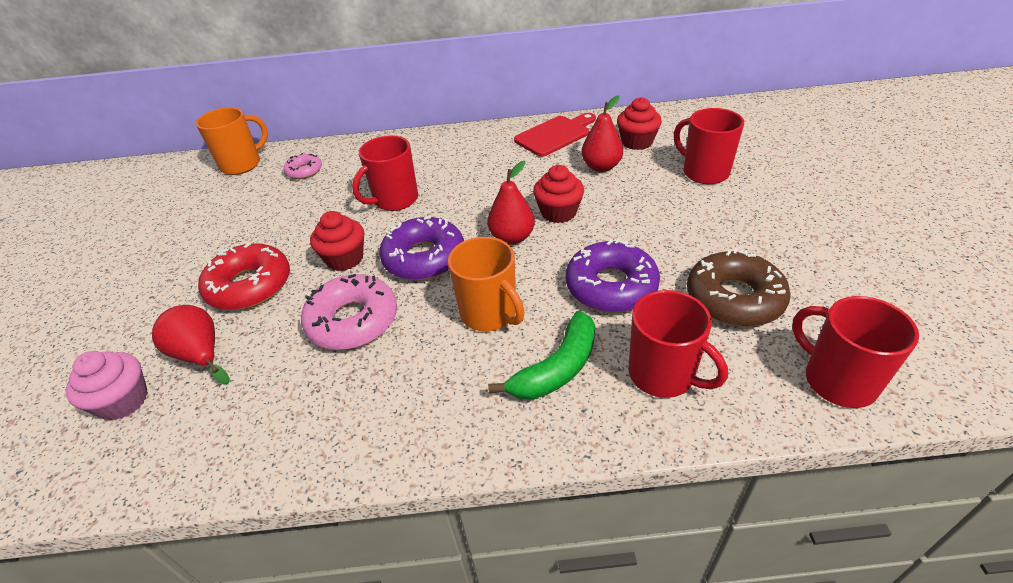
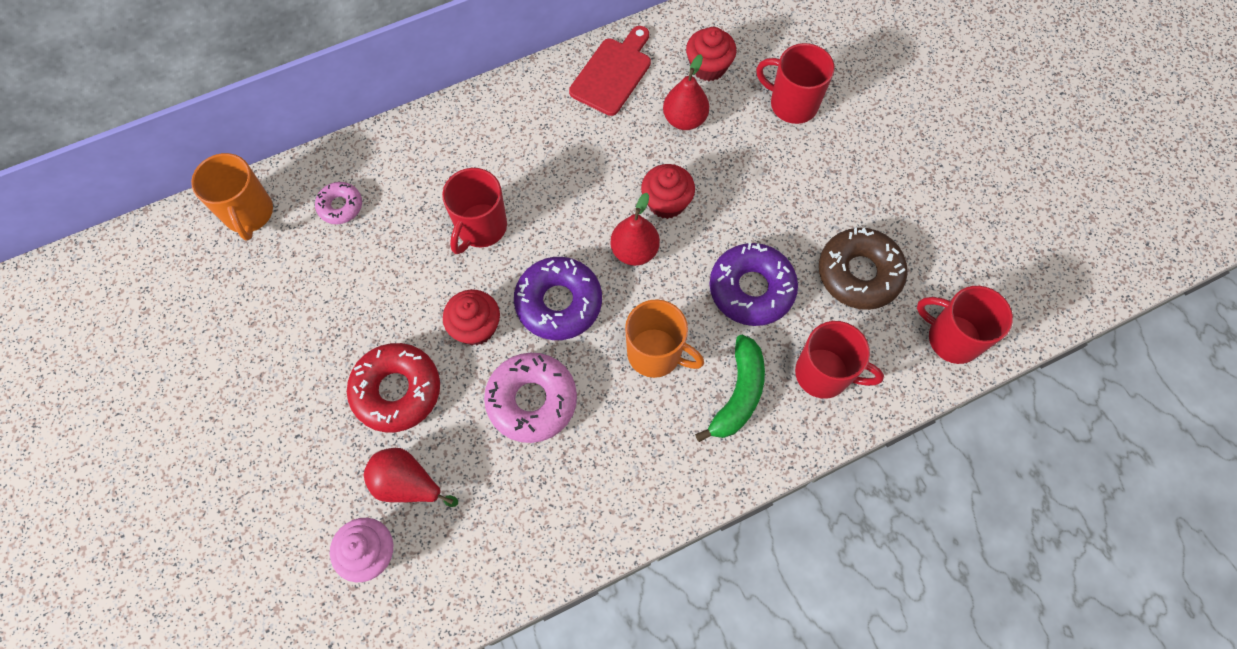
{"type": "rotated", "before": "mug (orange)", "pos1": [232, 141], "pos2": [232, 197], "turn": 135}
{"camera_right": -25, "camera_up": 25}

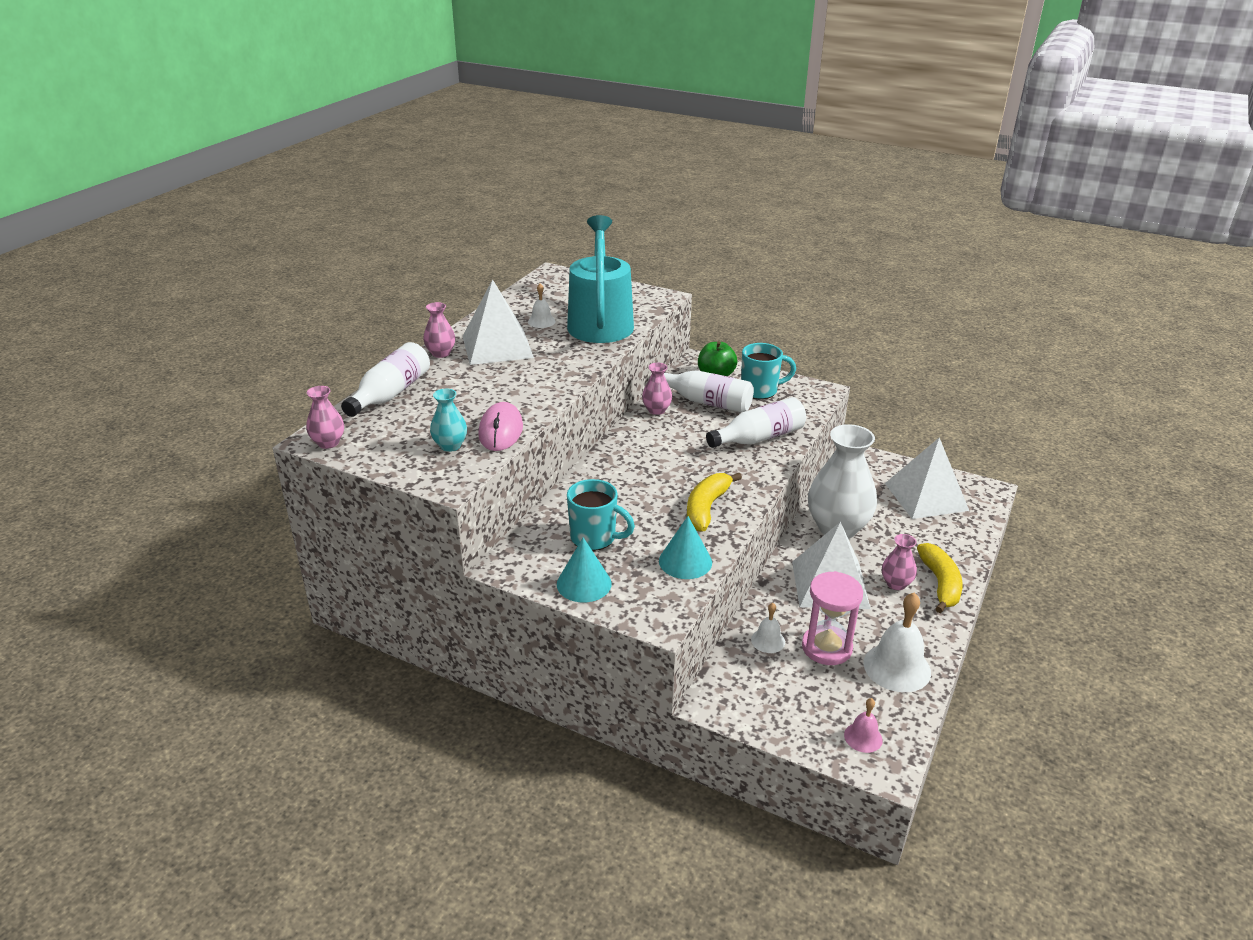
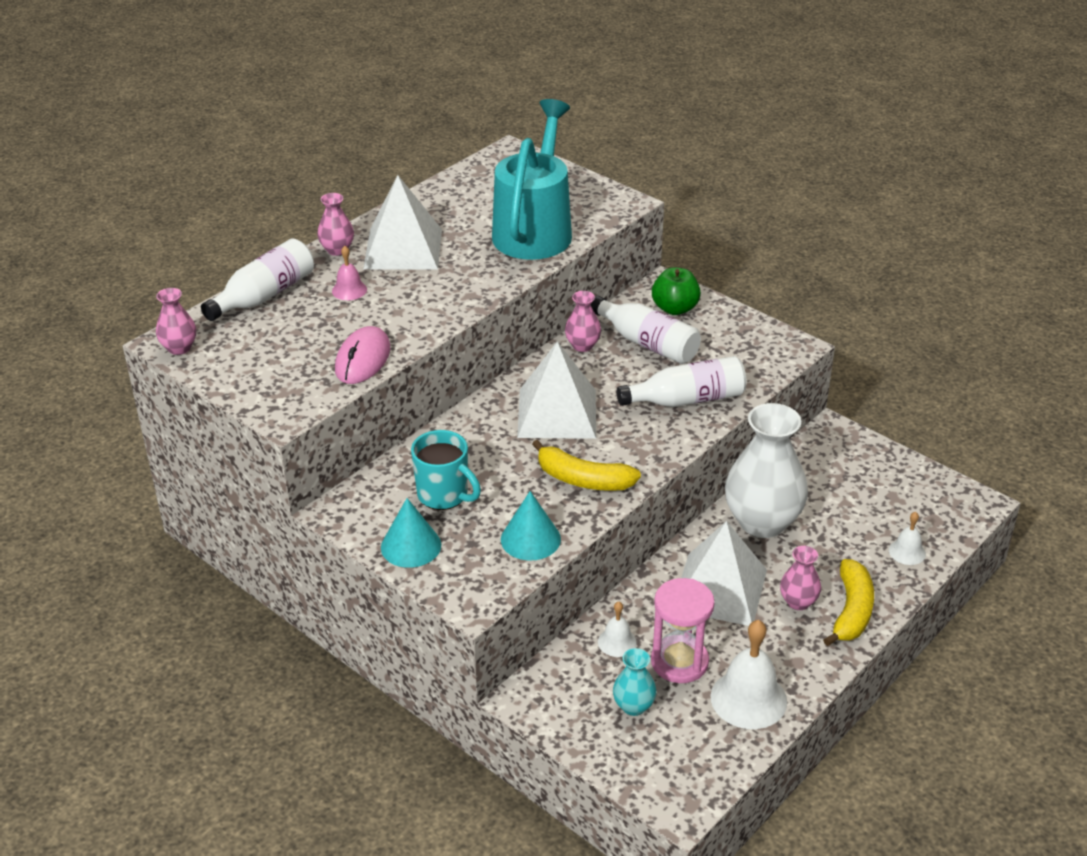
{"type": "shifted", "before": "bell (white)", "pos1": [542, 305], "pos2": [907, 538]}
{"type": "gone", "before": "mug (turquoise)", "pos1": [768, 371]}
{"type": "shifted", "before": "vase (turquoise)", "pos1": [448, 420], "pos2": [635, 682]}
{"type": "shifted", "before": "pyramid (white)", "pos1": [927, 478], "pos2": [556, 390]}
{"type": "rotated", "before": "banana (yellow)", "pos1": [714, 502], "pos2": [586, 465], "turn": -105}
{"type": "shifted", "before": "bell (pink)", "pos1": [863, 725], "pos2": [349, 273]}
{"camera_right": 15, "camera_up": 5}

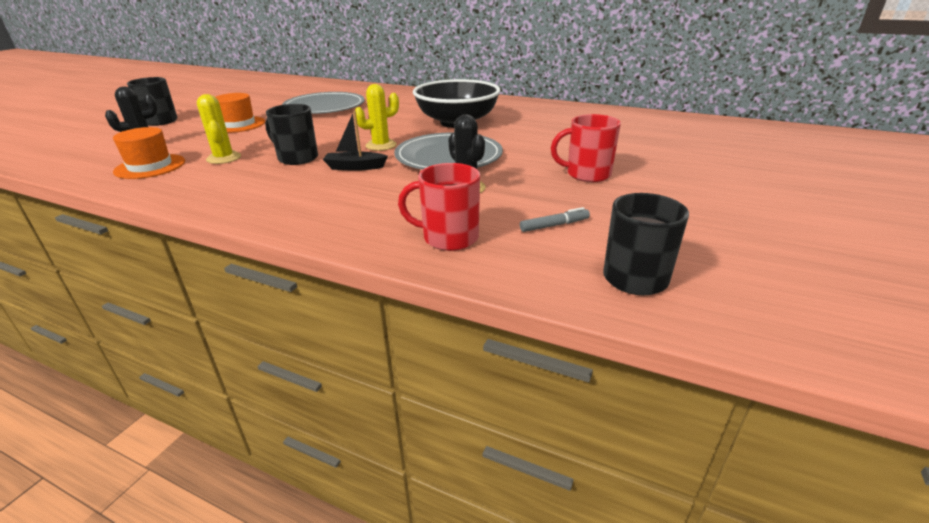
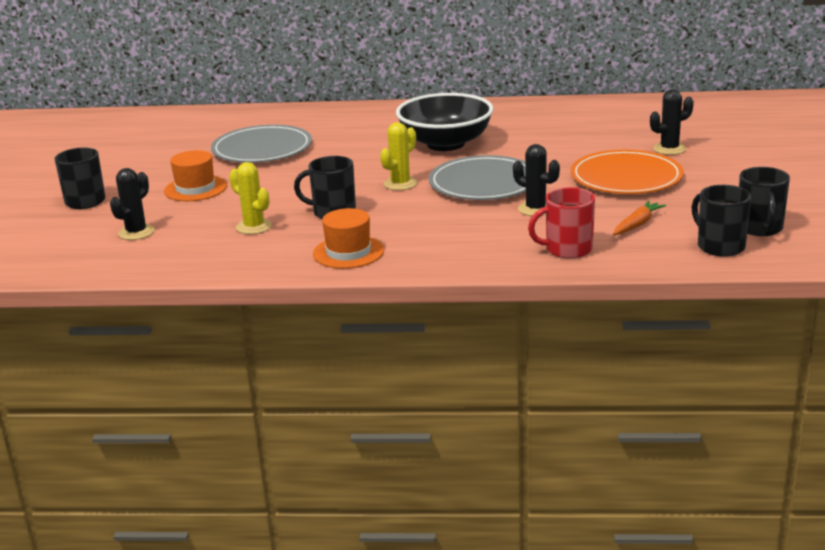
{"type": "gone", "before": "boat (black)", "pos1": [355, 141]}
{"type": "swapped", "before": "mug (red)", "after": "plate (orange)", "pos1": [586, 148], "pos2": [627, 172]}
{"type": "shifted", "before": "hat (orange)", "pos1": [149, 153], "pos2": [348, 238]}
{"type": "swapped", "before": "marker (grey)", "after": "carrot (orange)", "pos1": [555, 219], "pos2": [639, 218]}
{"type": "new", "after": "cactus (black)", "pos2": [672, 122]}
{"type": "new", "after": "mug (black)", "pos2": [764, 201]}
{"camera_right": -20, "camera_up": -5}

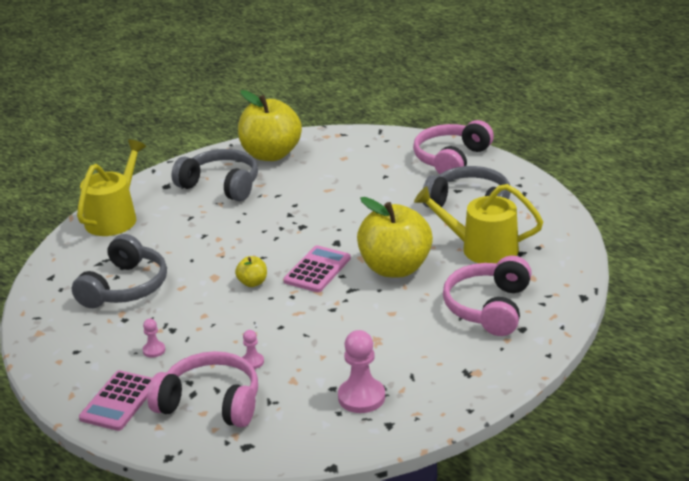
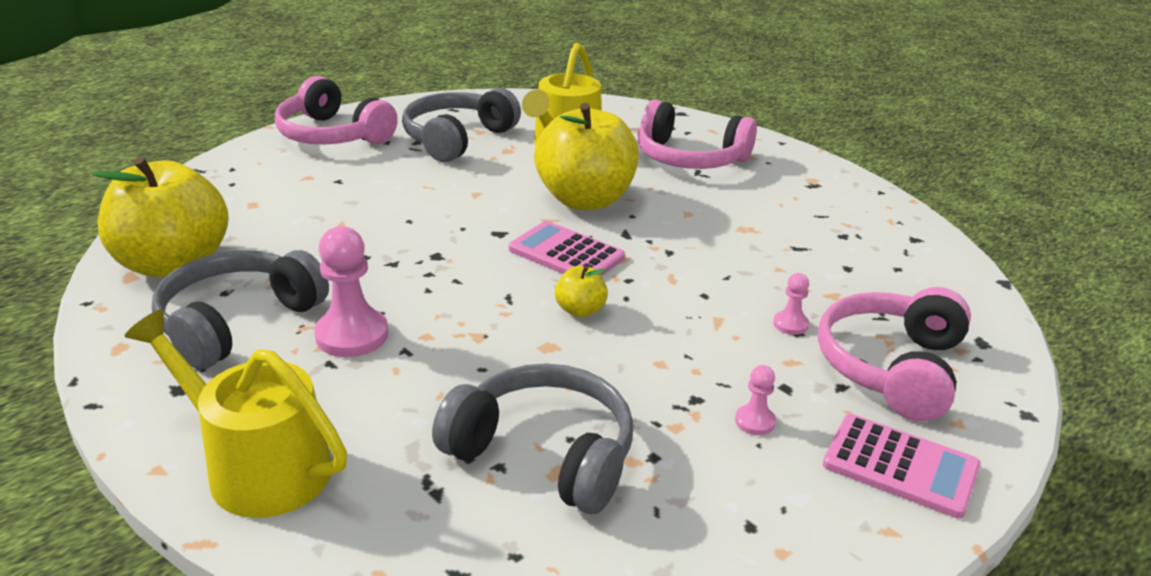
{"type": "shifted", "before": "pawn (pink)", "pos1": [361, 371], "pos2": [351, 291]}
{"camera_right": -85, "camera_up": 0}

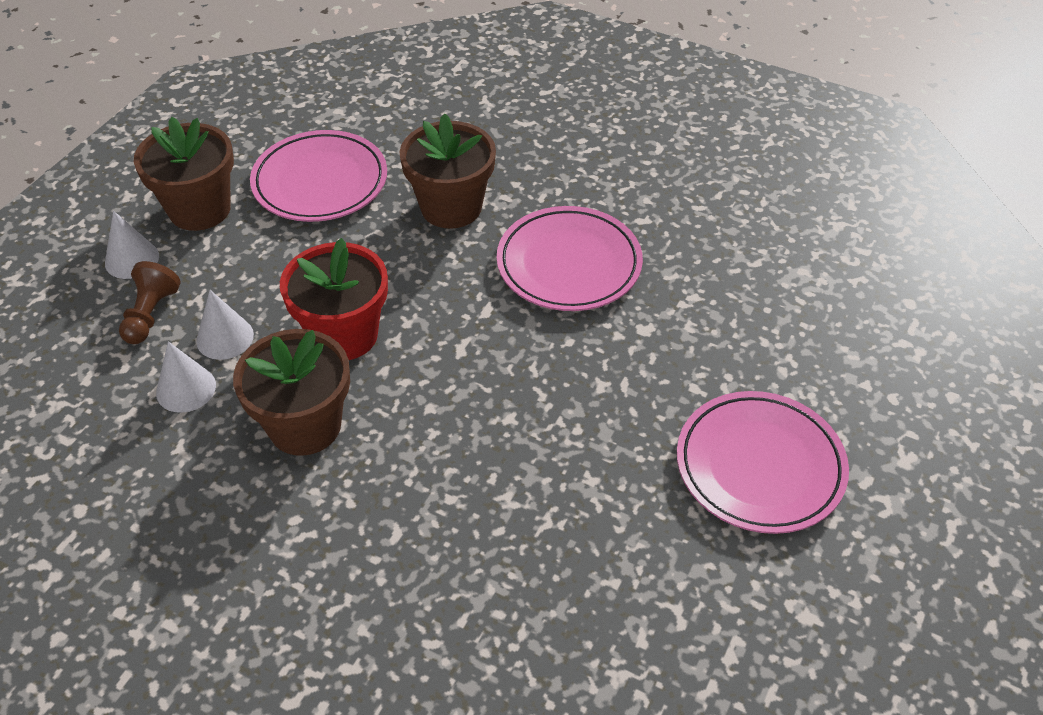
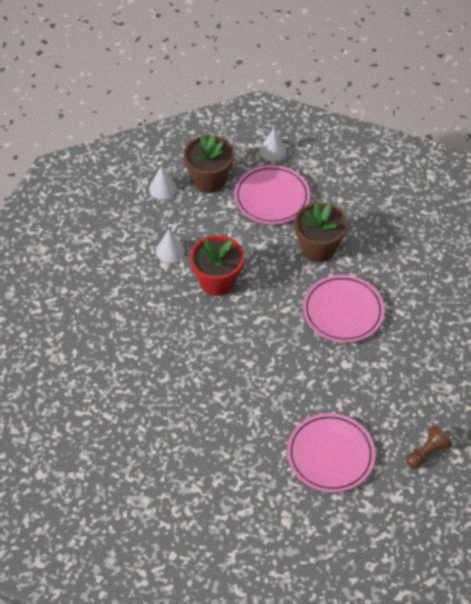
{"type": "shifted", "before": "pawn (brown)", "pos1": [150, 302], "pos2": [429, 447]}
{"type": "gone", "before": "flower pot (brown)", "pos1": [291, 392]}
{"type": "shifted", "before": "cone (white)", "pos1": [186, 377], "pos2": [272, 144]}
{"camera_right": 40, "camera_up": 5}

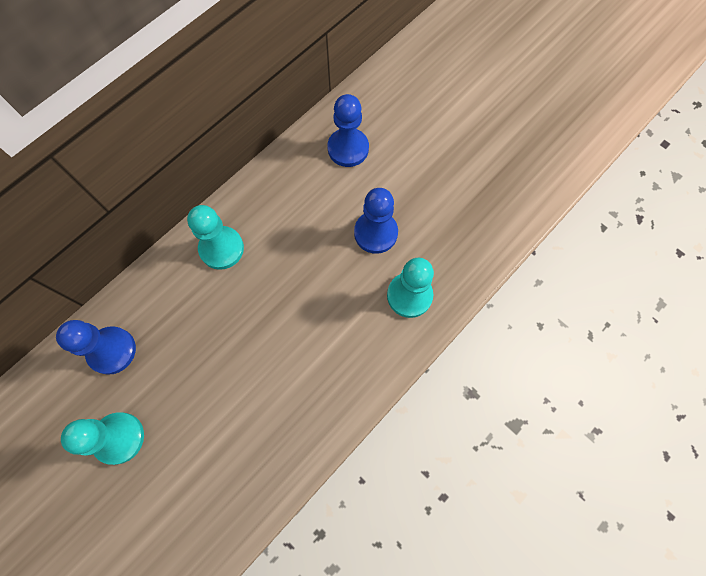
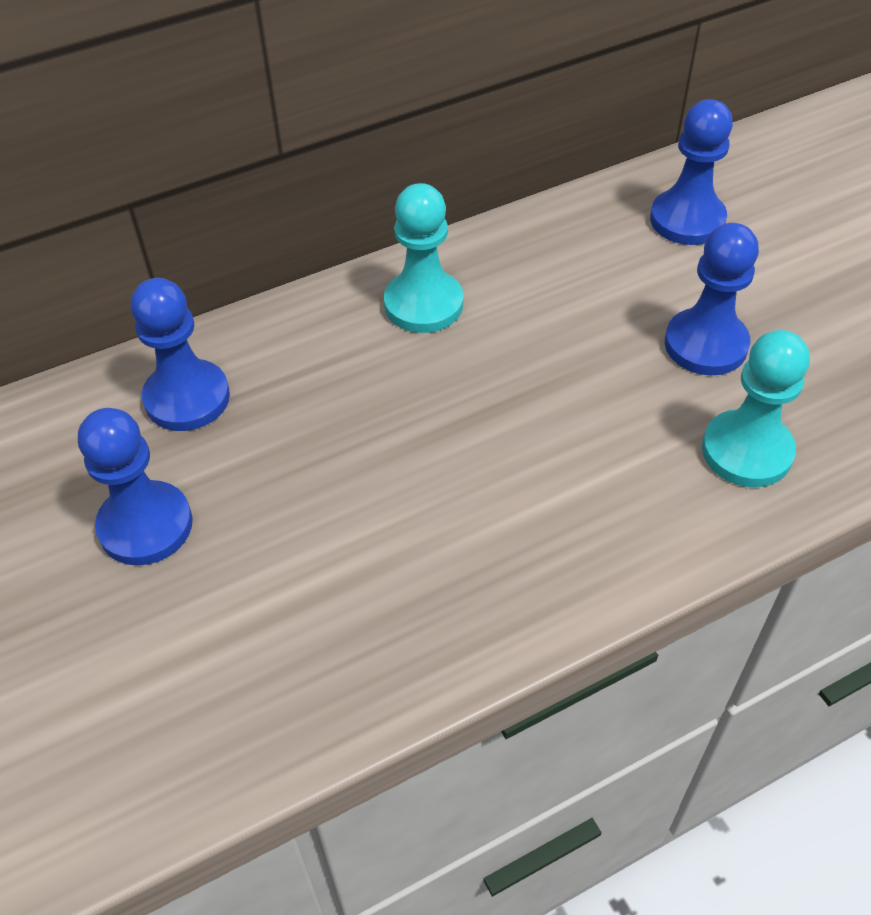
{"type": "repainted", "before": "pawn (turquoise)", "after": "pawn (blue)", "pos1": [102, 438], "pos2": [135, 486]}
{"camera_right": 20, "camera_up": -20}

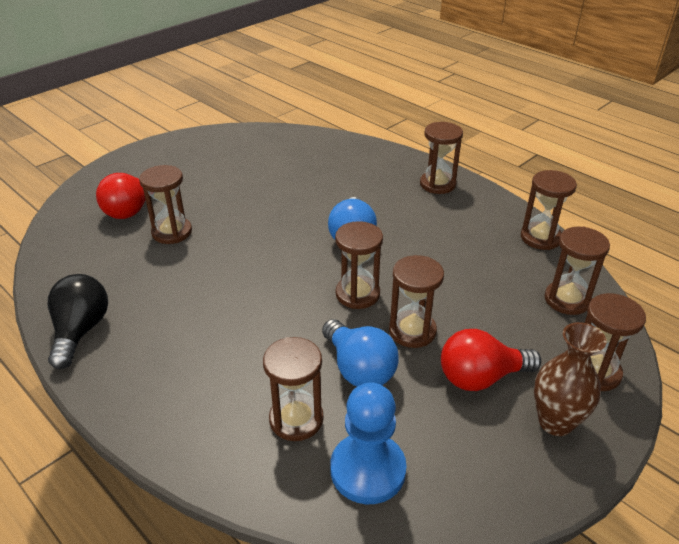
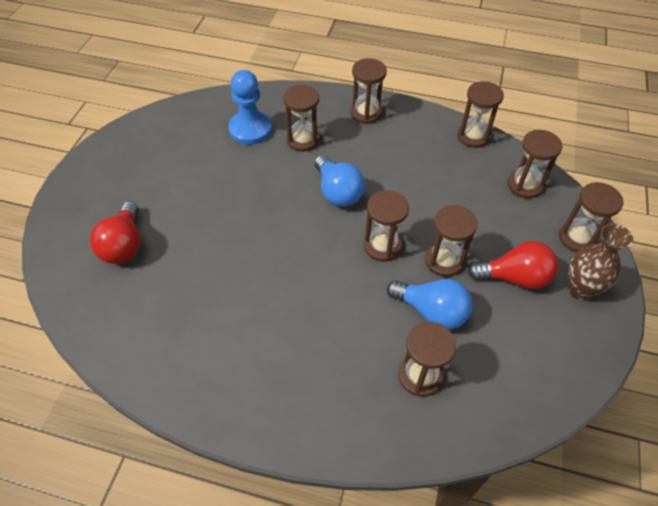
{"type": "shifted", "before": "hourglass (brown)", "pos1": [165, 204], "pos2": [301, 118]}
{"type": "gone", "before": "light bulb (black)", "pos1": [78, 321]}
{"type": "rotated", "before": "light bulb (red)", "pos1": [491, 360], "pos2": [513, 265], "turn": -135}
{"type": "shifted", "before": "pawn (blue)", "pos1": [368, 443], "pos2": [250, 107]}
{"camera_right": -30, "camera_up": 15}

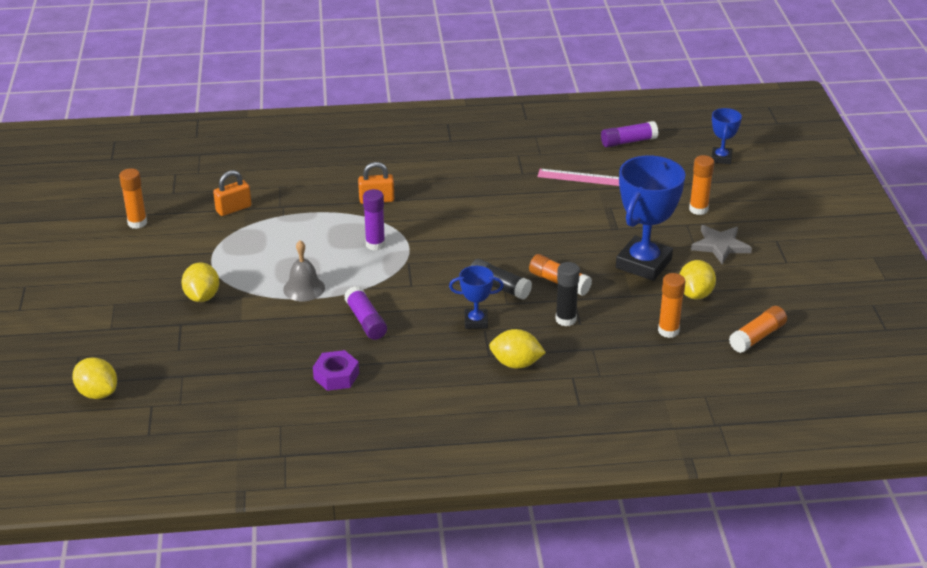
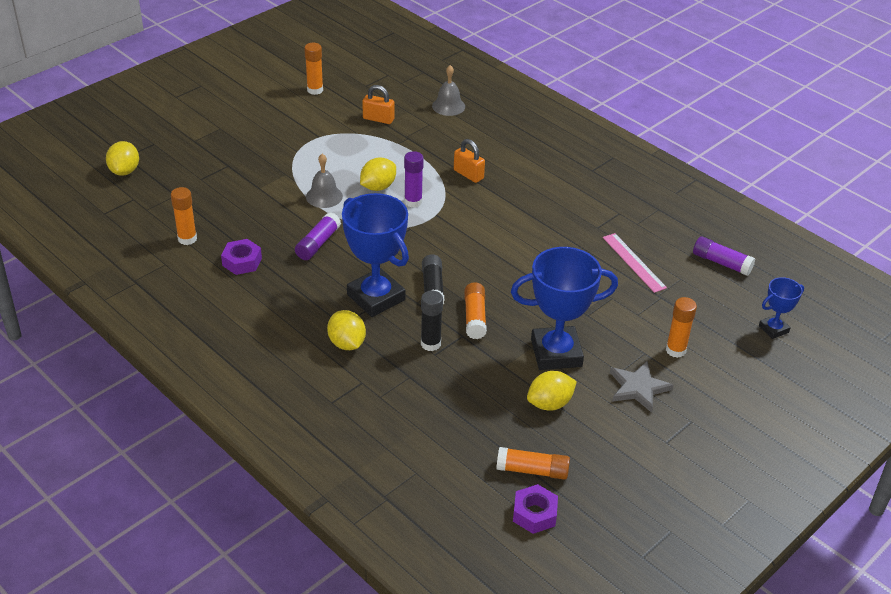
{"type": "shifted", "before": "lemon (yellow)", "pos1": [200, 282], "pos2": [378, 174]}
{"type": "scaled", "before": "trophy (blue)", "pos1": [476, 297], "pos2": [375, 255], "scale": 1.97}
{"type": "shifted", "before": "glue stick (orange)", "pos1": [672, 305], "pos2": [184, 216]}
{"type": "new", "after": "bell (grey)", "pos2": [448, 90]}
{"type": "new", "after": "nut (purple)", "pos2": [535, 509]}
{"camera_right": 50, "camera_up": 5}

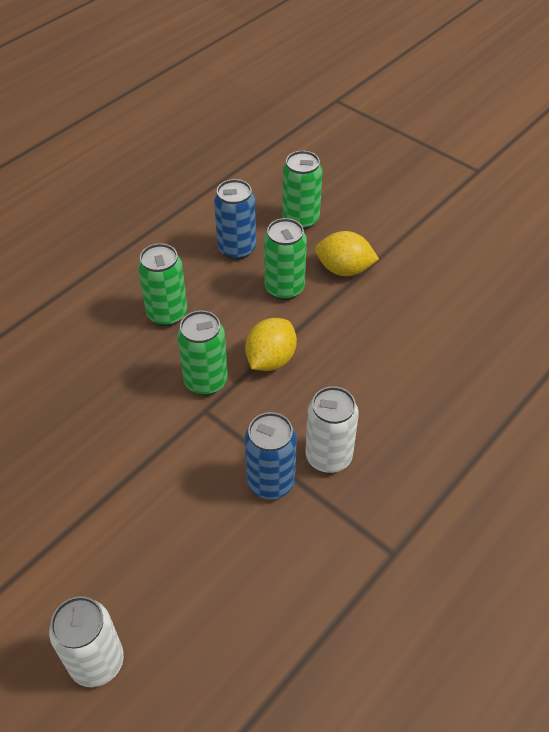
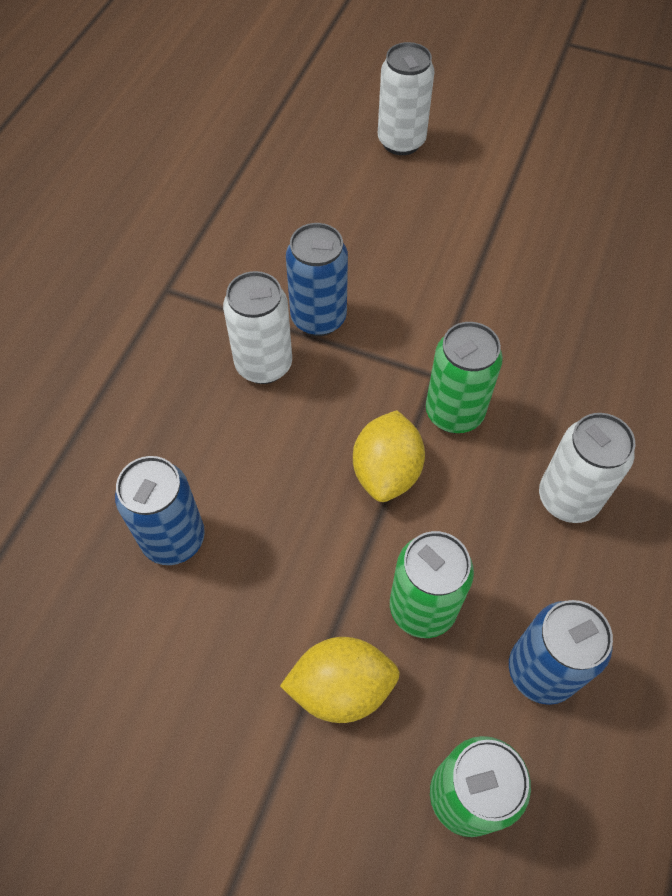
{"type": "repainted", "before": "can (green)", "after": "can (white)", "pos1": [162, 284], "pos2": [587, 468]}
{"type": "new", "after": "can (blue)", "pos2": [160, 510]}
{"camera_right": 160, "camera_up": 10}

